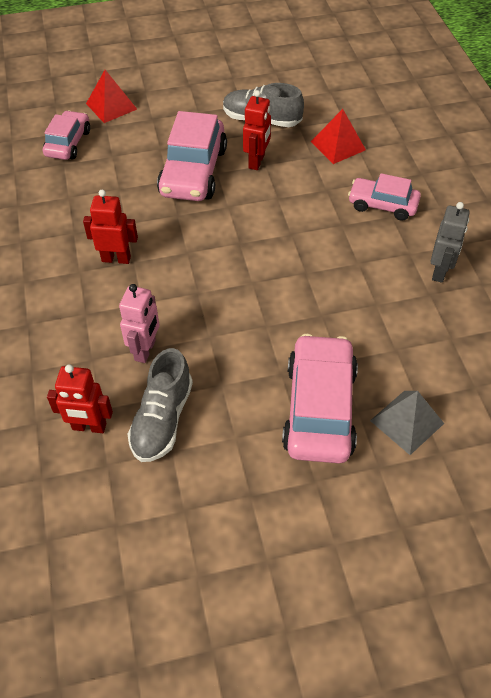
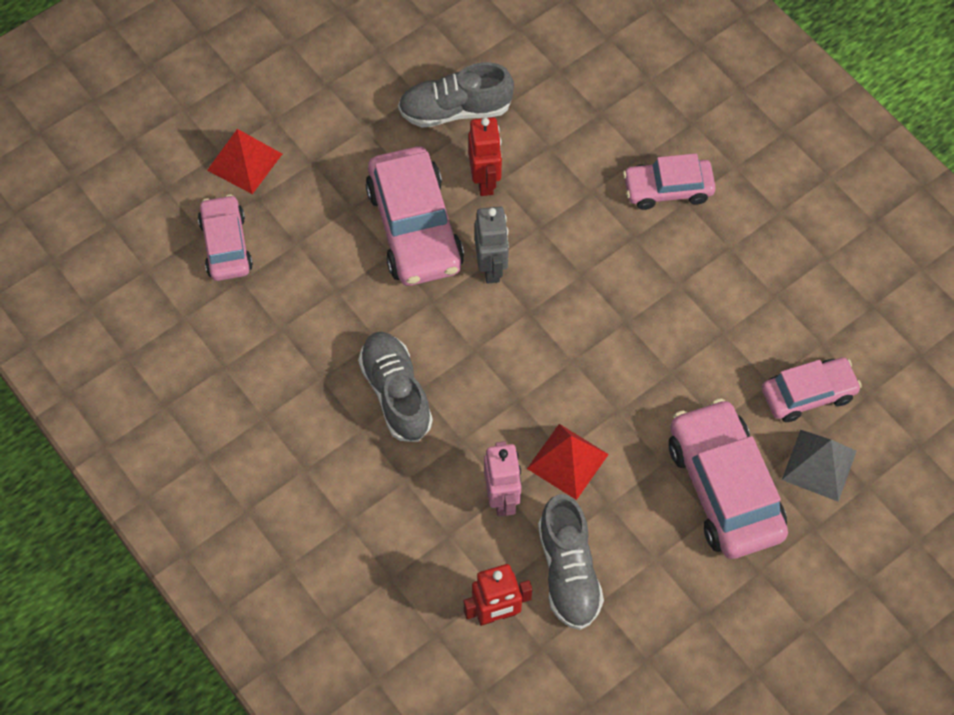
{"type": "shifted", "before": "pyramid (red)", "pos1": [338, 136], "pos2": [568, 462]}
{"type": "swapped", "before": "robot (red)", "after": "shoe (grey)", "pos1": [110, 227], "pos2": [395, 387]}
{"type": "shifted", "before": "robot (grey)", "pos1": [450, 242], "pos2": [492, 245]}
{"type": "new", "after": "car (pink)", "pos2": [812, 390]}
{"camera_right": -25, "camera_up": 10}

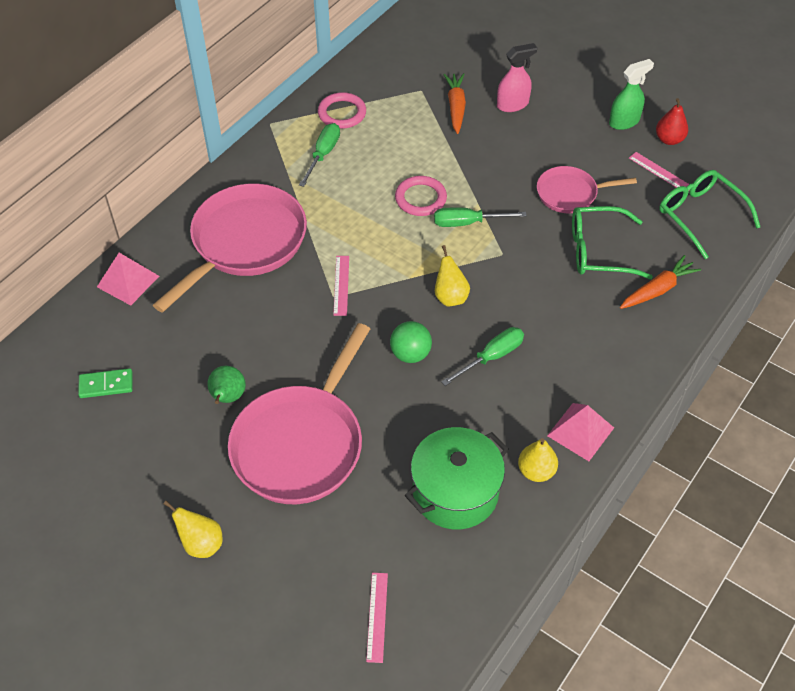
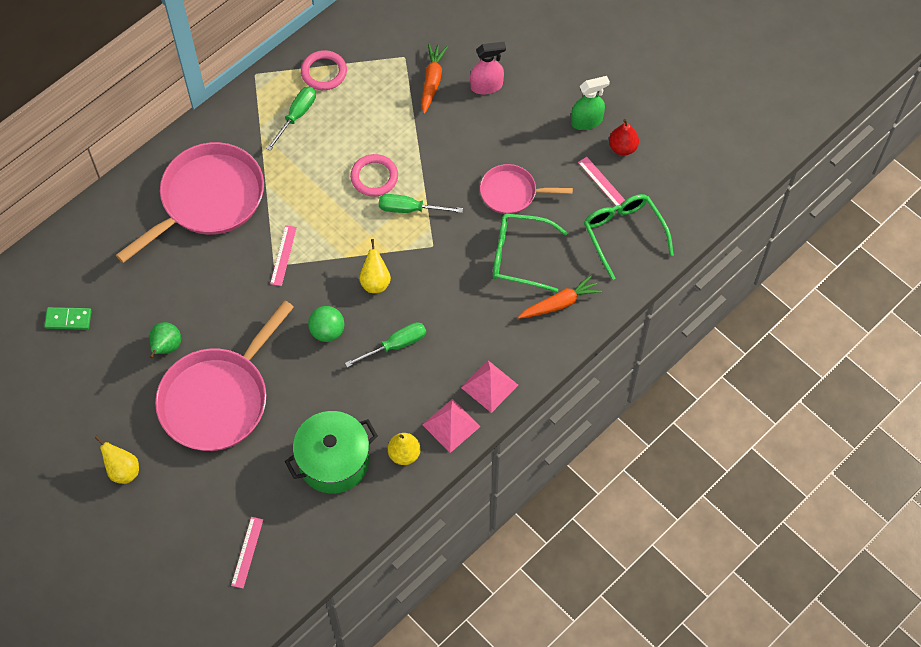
{"type": "shifted", "before": "pyramid (pink)", "pos1": [128, 279], "pos2": [489, 386]}
{"camera_right": 10, "camera_up": 10}

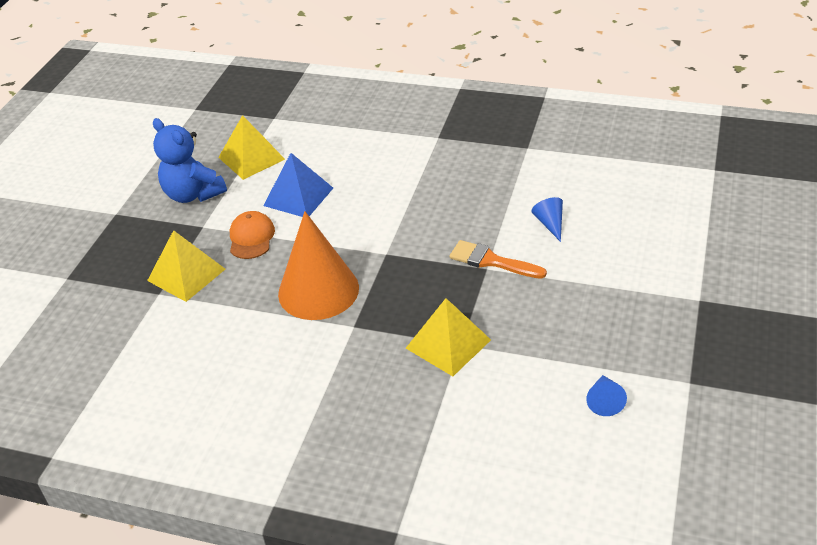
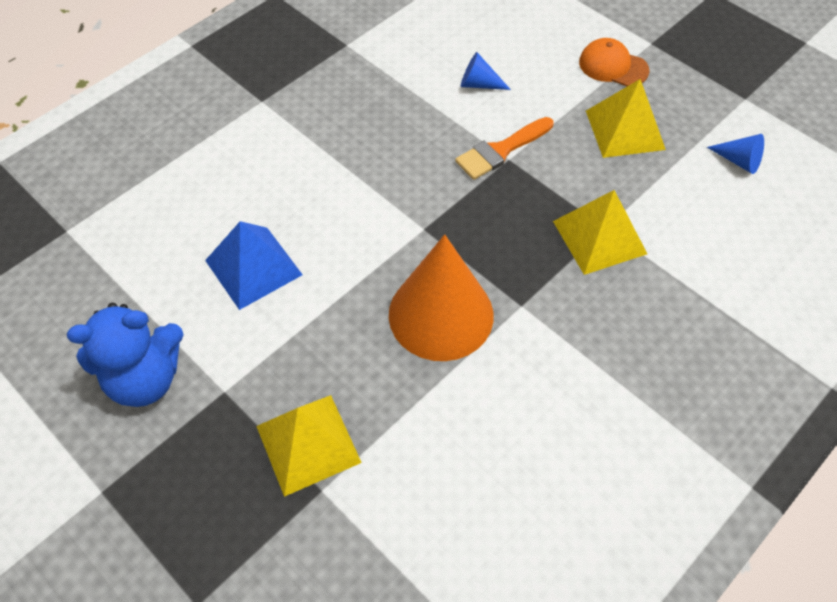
{"type": "shifted", "before": "pyramid (yellow)", "pos1": [251, 147], "pos2": [626, 118]}
{"type": "shifted", "before": "cap (orange)", "pos1": [252, 235], "pos2": [614, 62]}
{"camera_right": -65, "camera_up": 15}

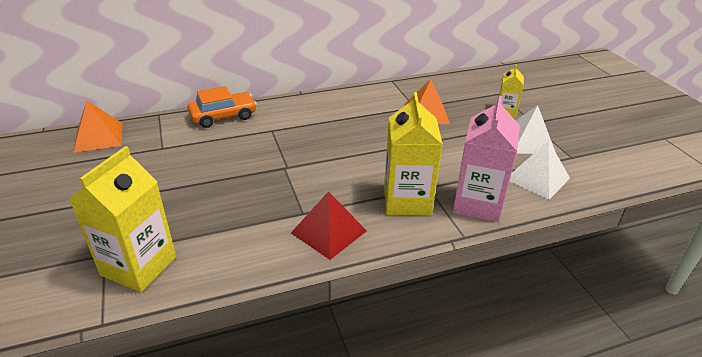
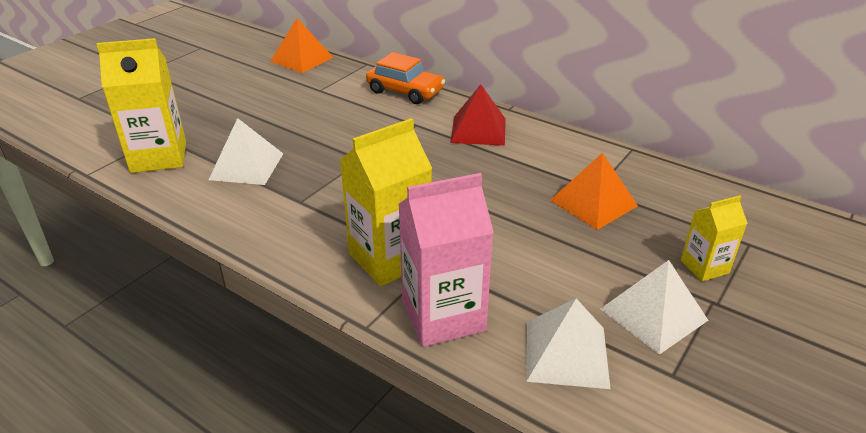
{"type": "shifted", "before": "pyramid (red)", "pos1": [329, 225], "pos2": [478, 115]}
{"type": "new", "after": "pyramid (white)", "pos2": [246, 151]}
{"camera_right": 55, "camera_up": 0}

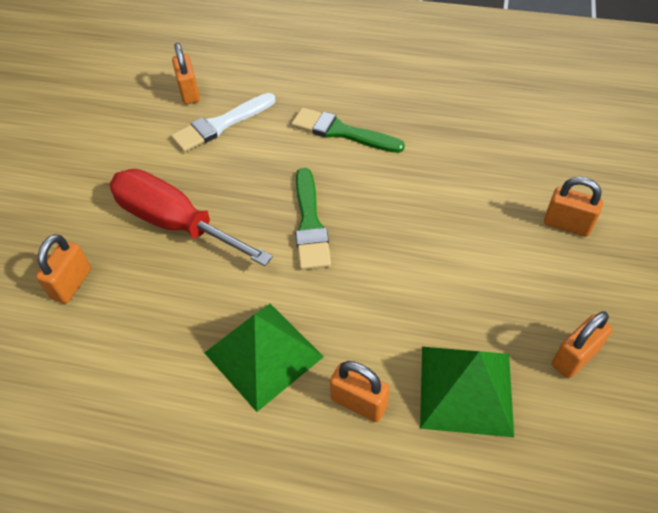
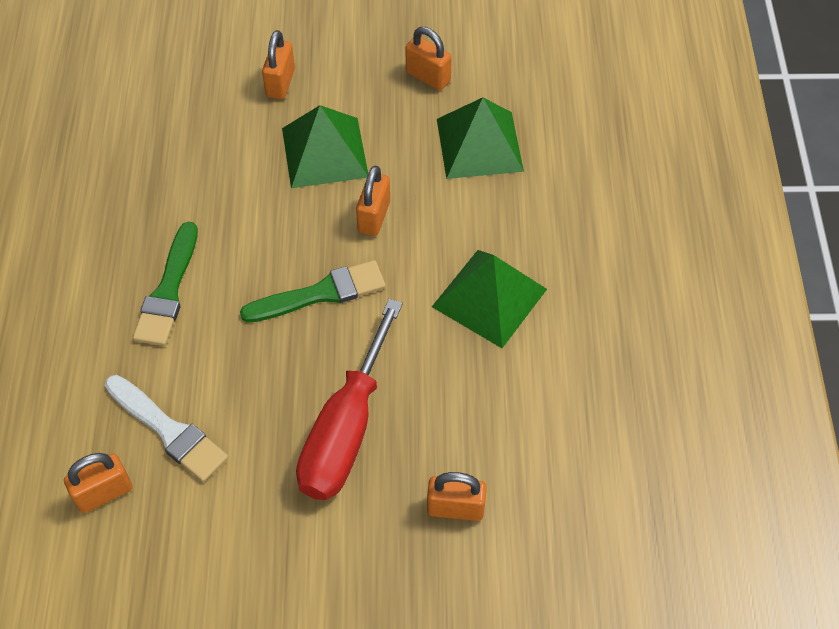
{"type": "shifted", "before": "padlock (orange)", "pos1": [360, 391], "pos2": [373, 201]}
{"type": "new", "after": "pyramid (green)", "pos2": [325, 146]}
{"camera_right": -105, "camera_up": 5}

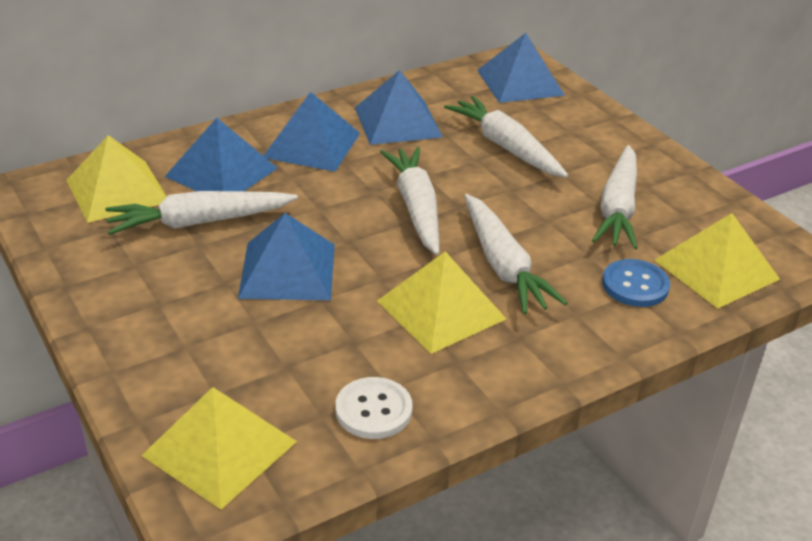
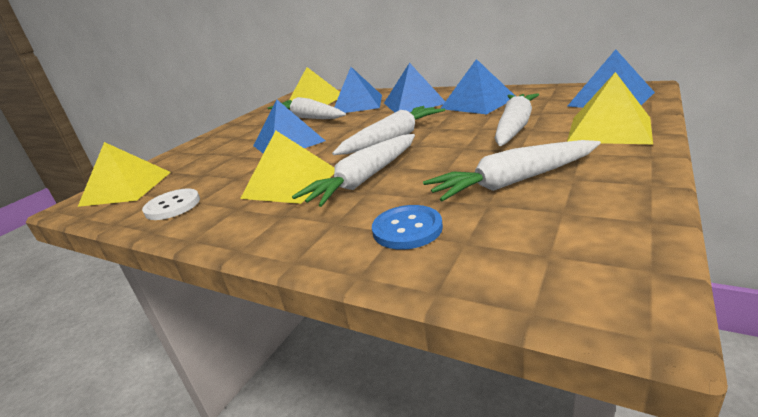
{"type": "shifted", "before": "pyramid (yellow)", "pos1": [717, 261], "pos2": [610, 108]}
{"camera_right": 65, "camera_up": -10}

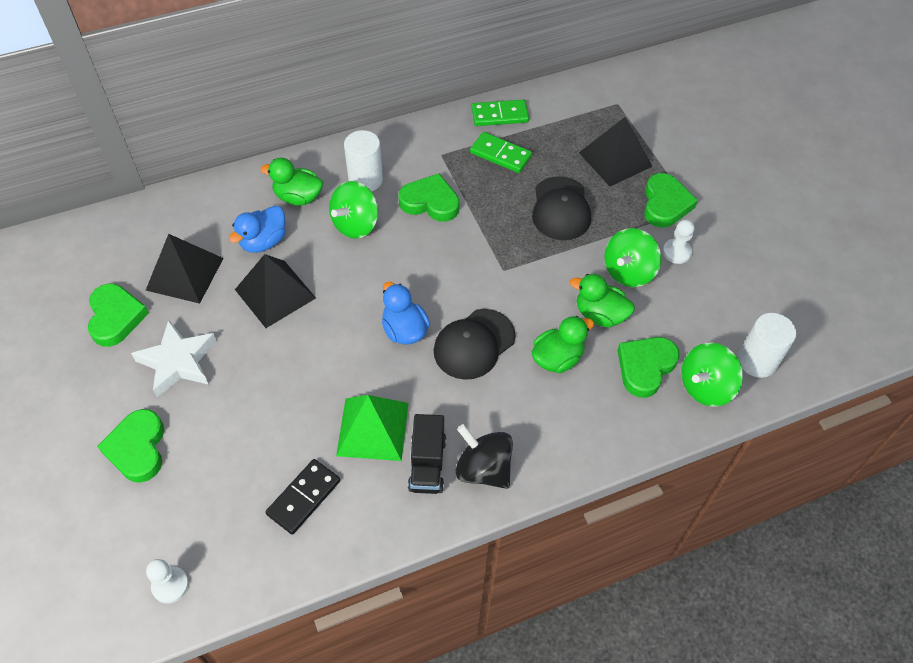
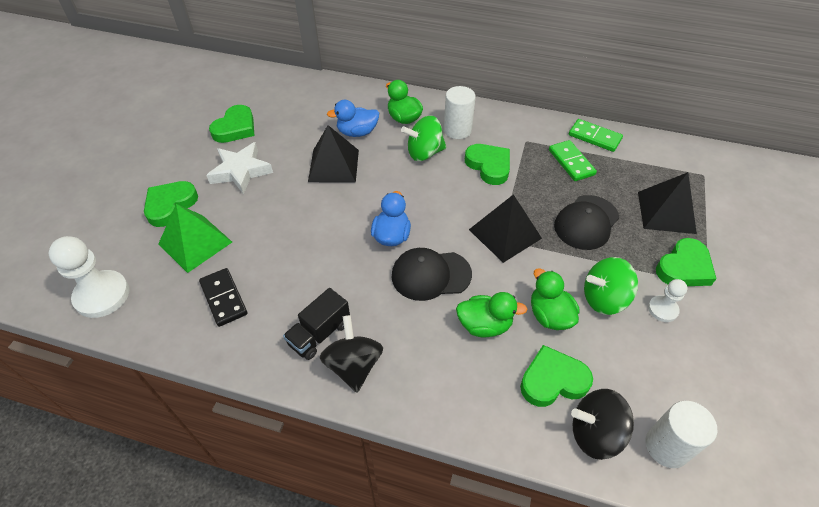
{"type": "shifted", "before": "pyramid (black)", "pos1": [185, 269], "pos2": [505, 228]}
{"type": "repainted", "before": "spinning top (green)", "after": "spinning top (black)", "pos1": [712, 374], "pos2": [602, 424]}
{"type": "shifted", "before": "pyramid (green)", "pos1": [372, 428], "pos2": [195, 238]}
{"type": "rotated", "before": "domino (black)", "pos1": [303, 497], "pos2": [223, 297], "turn": 75}
{"type": "scaled", "before": "pawn (white)", "pos1": [167, 581], "pos2": [89, 277], "scale": 1.84}
{"camera_right": 40, "camera_up": -5}

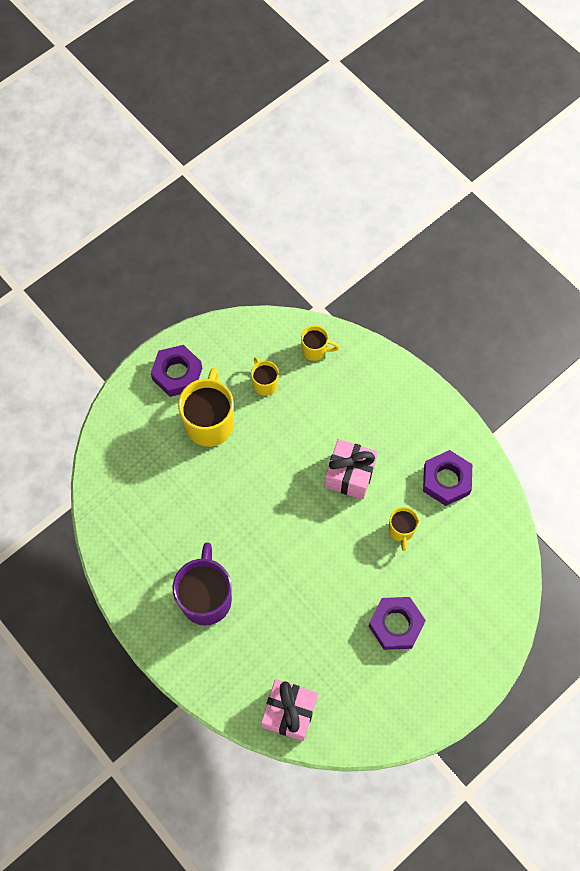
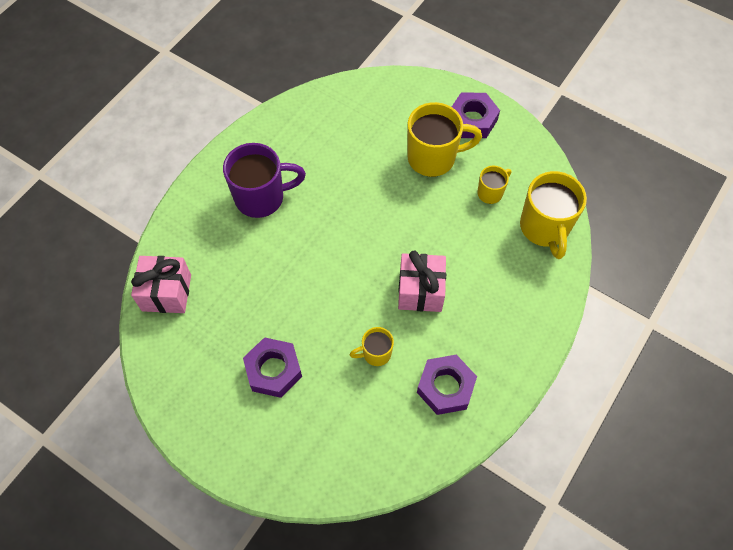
{"type": "scaled", "before": "mug (yellow)", "pos1": [320, 343], "pos2": [553, 215], "scale": 1.91}
{"camera_right": 75, "camera_up": -5}

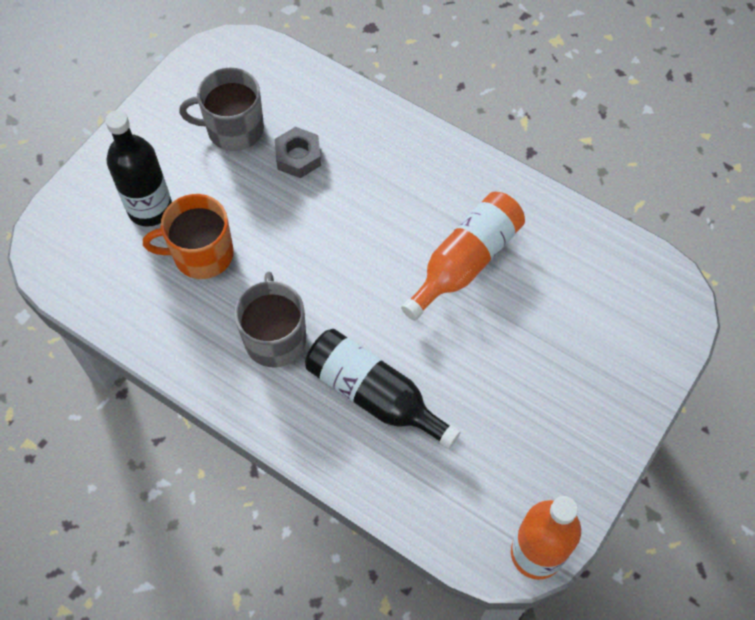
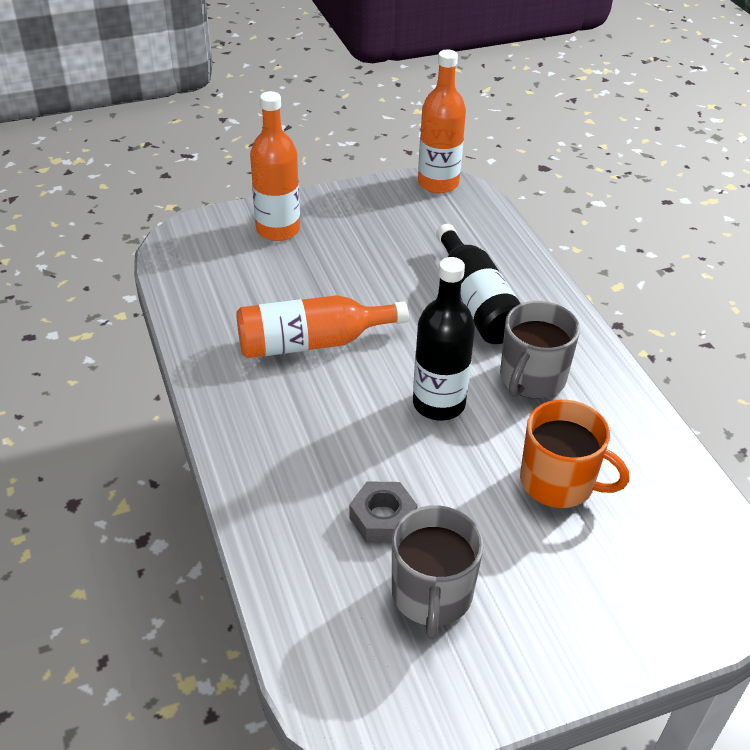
{"type": "rotated", "before": "mug (grey)", "pos1": [221, 109], "pos2": [438, 572], "turn": 60}
{"type": "shifted", "before": "bottle (black)", "pos1": [138, 169], "pos2": [444, 339]}
{"type": "new", "after": "bottle (orange)", "pos2": [275, 166]}
{"camera_right": -145, "camera_up": -20}

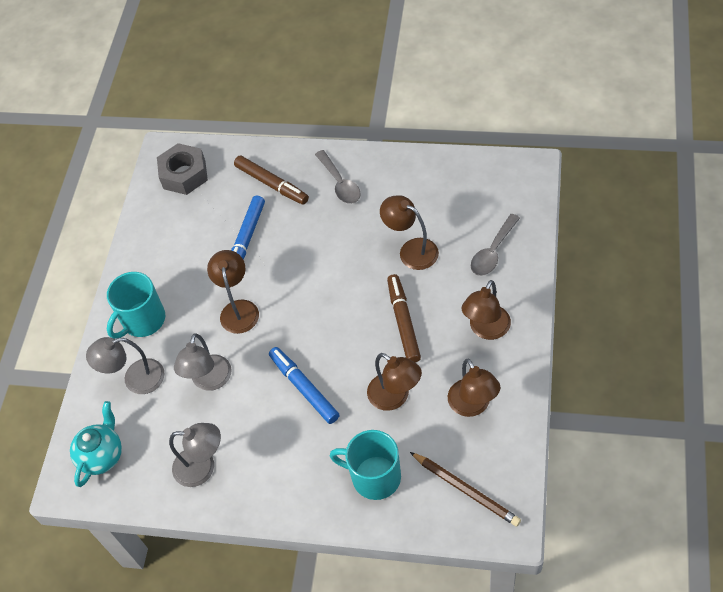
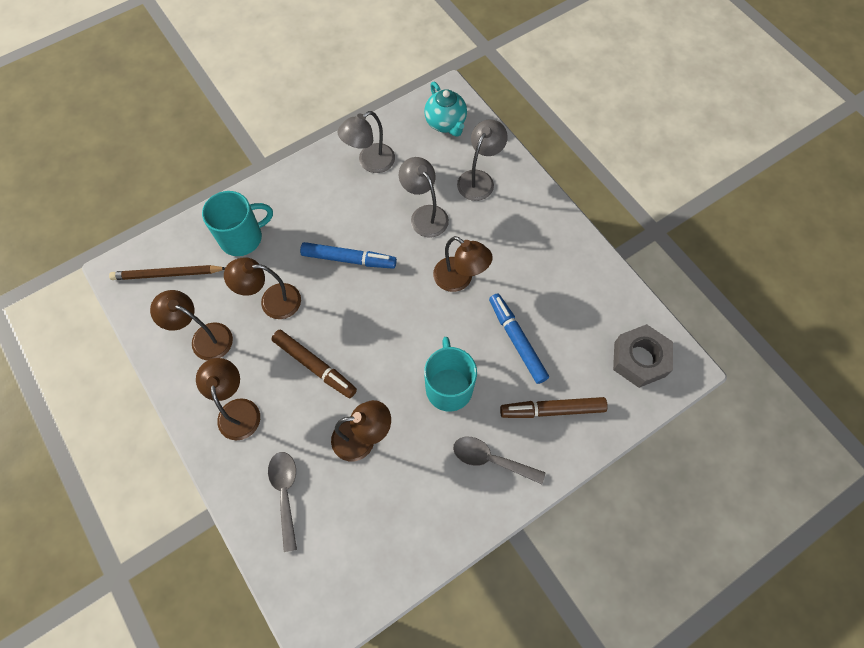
{"type": "shifted", "before": "mug (turquoise)", "pos1": [136, 305], "pos2": [450, 374]}
{"camera_right": 130, "camera_up": 10}

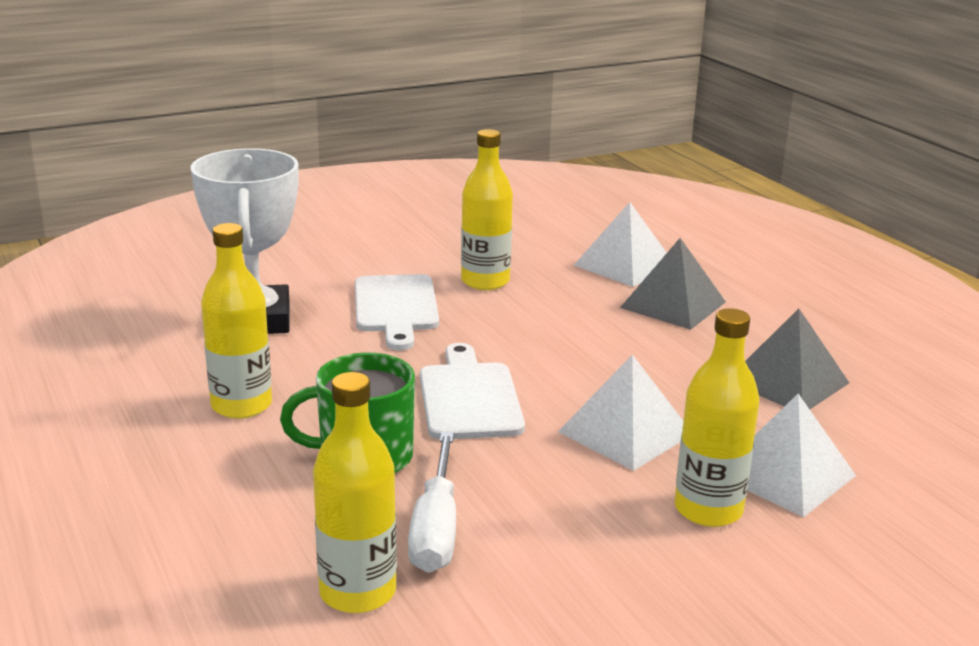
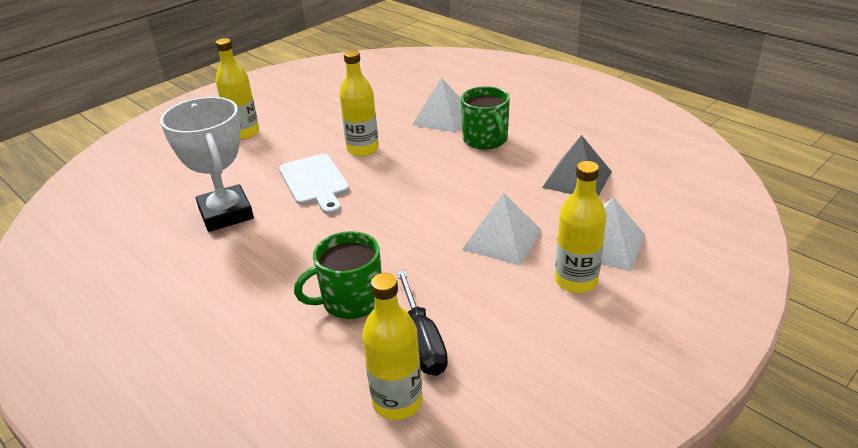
{"type": "shifted", "before": "bottle (yellow)", "pos1": [236, 321], "pos2": [237, 89]}
{"type": "swapped", "before": "pyramid (grey)", "after": "mug (green)", "pos1": [673, 284], "pos2": [485, 118]}
{"type": "gone", "before": "cutting board (white)", "pos1": [472, 391]}
{"type": "repainted", "before": "screwdriver (white)", "after": "screwdriver (black)", "pos1": [432, 502], "pos2": [422, 323]}
{"camera_right": -15, "camera_up": 10}

